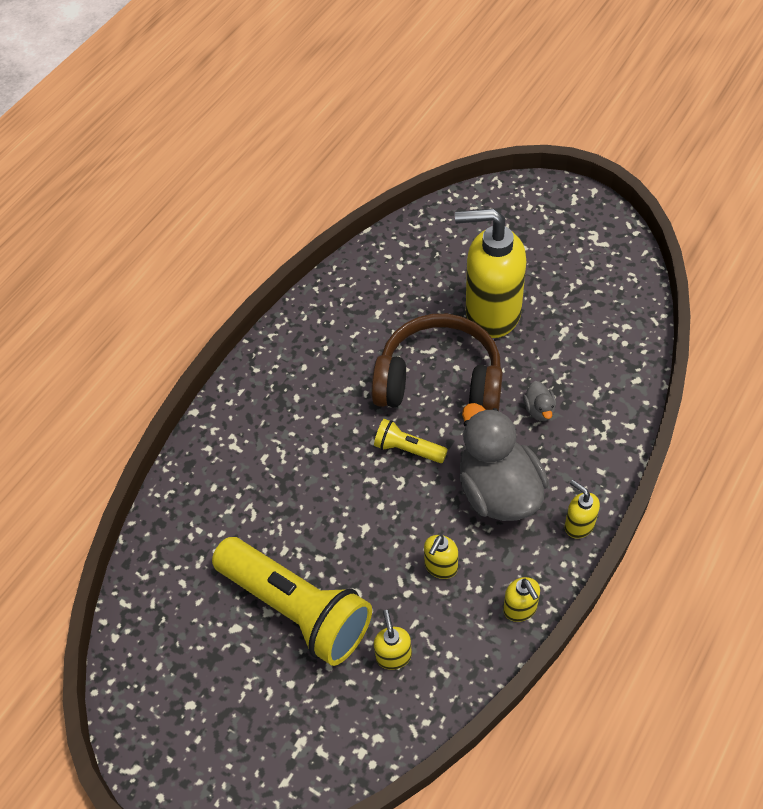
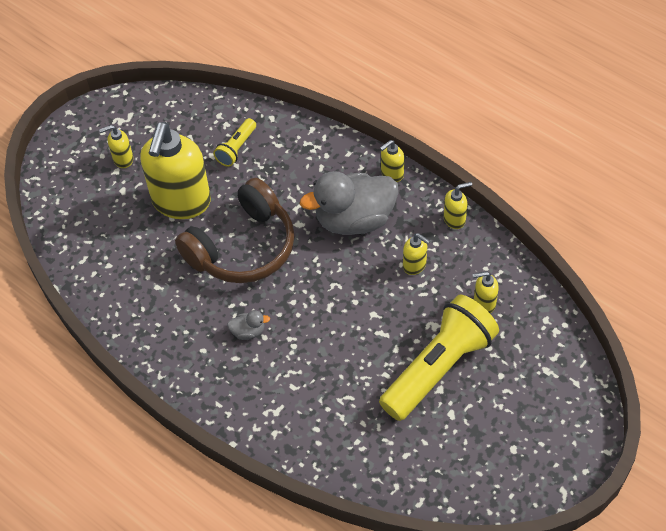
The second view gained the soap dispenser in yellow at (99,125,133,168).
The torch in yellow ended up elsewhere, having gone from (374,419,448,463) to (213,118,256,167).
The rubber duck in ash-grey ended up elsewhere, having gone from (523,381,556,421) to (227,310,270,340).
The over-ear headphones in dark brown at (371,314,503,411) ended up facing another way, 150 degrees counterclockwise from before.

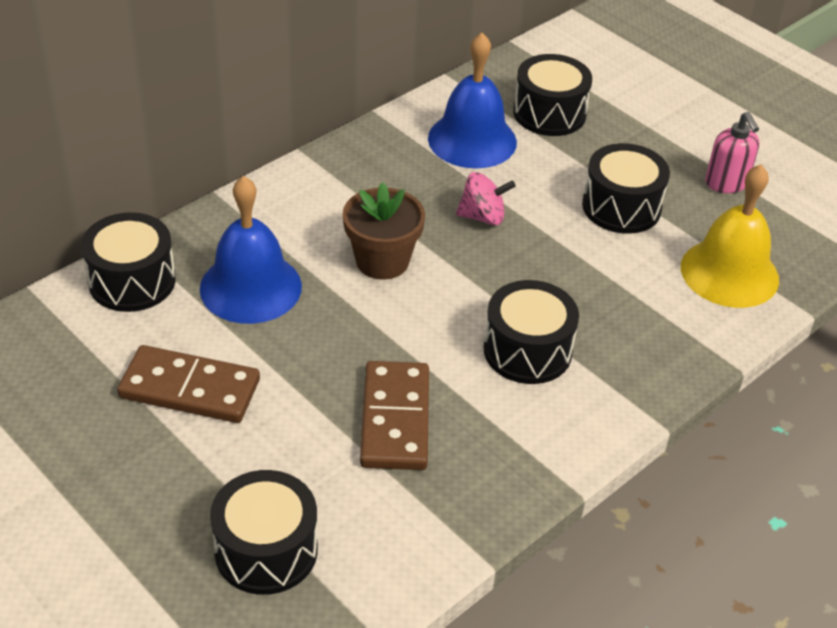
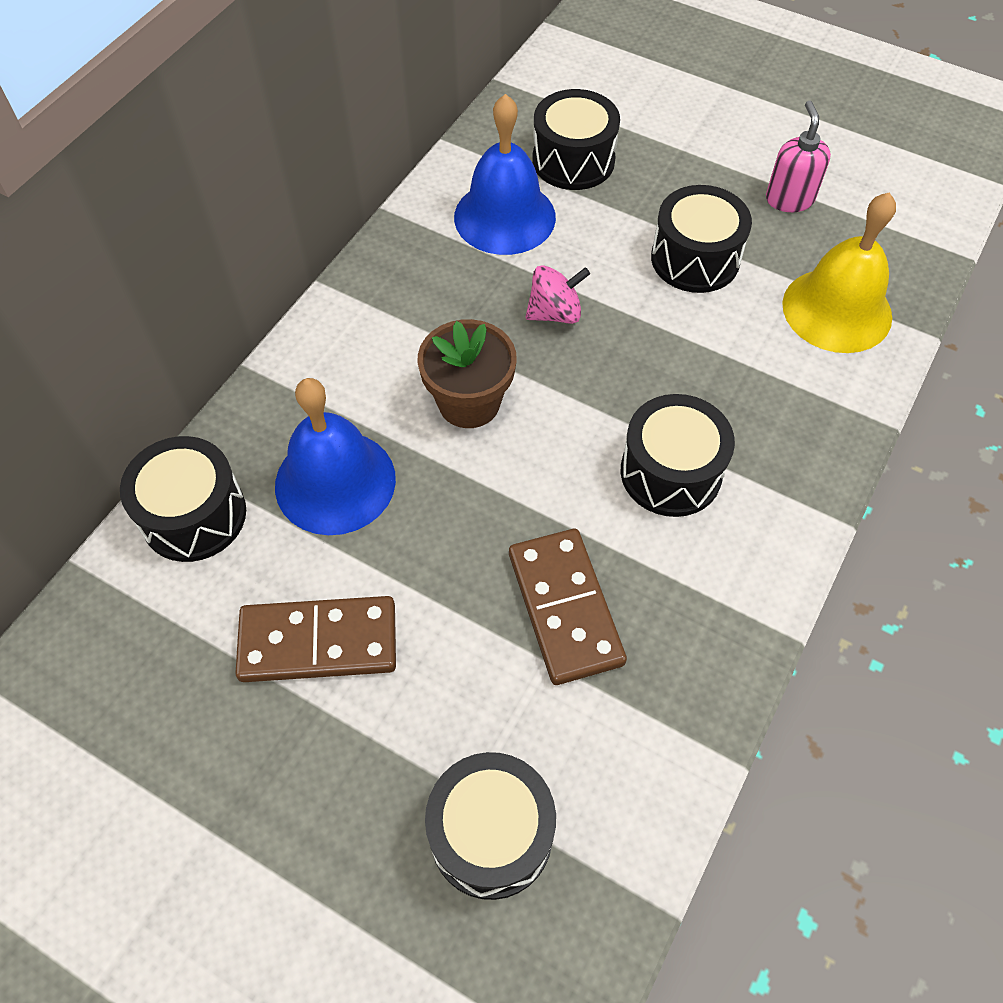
The soap dispenser in rosy at (705,112,759,193) ended up facing another way, 150 degrees counterclockwise from before.

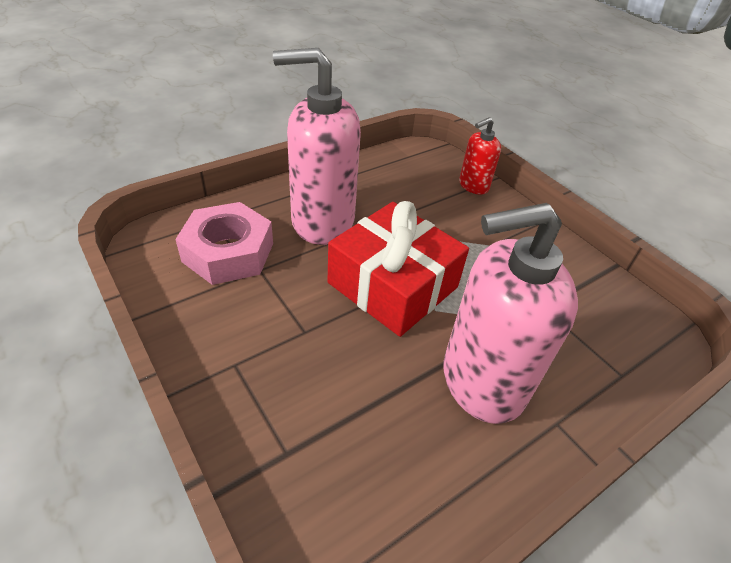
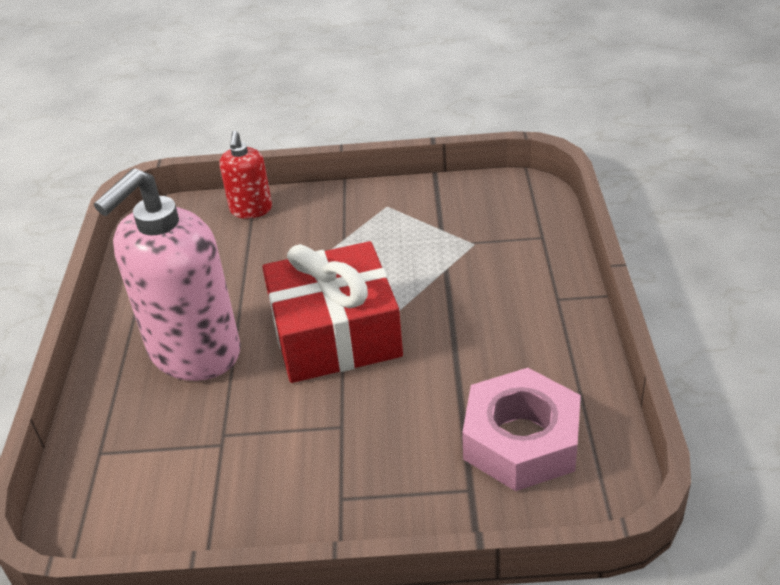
The second view lost the soap dispenser in rosy at (443,203,578,424).
The hexagon nut in rosy ended up elsewhere, having gone from (175,202,273,285) to (462,368,581,491).

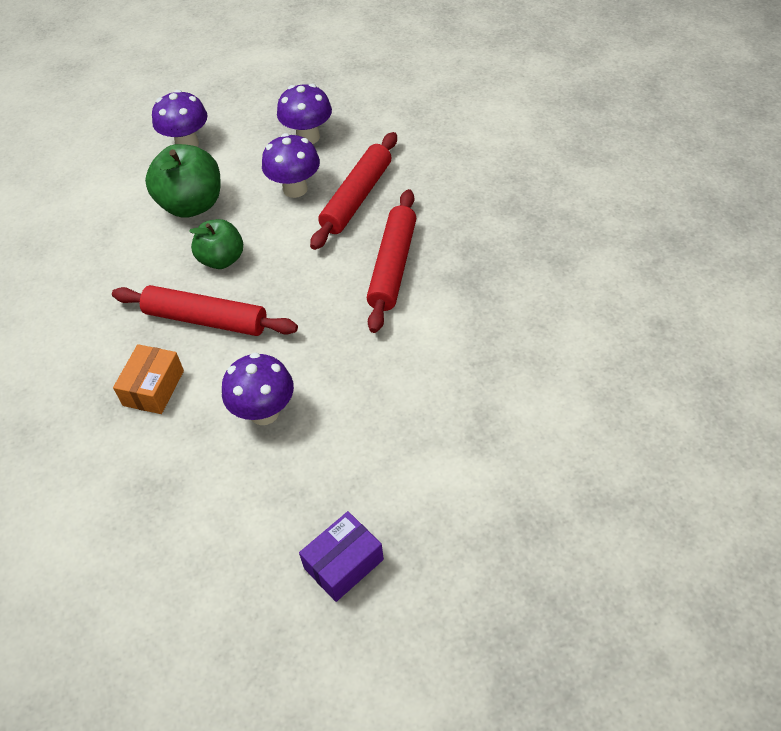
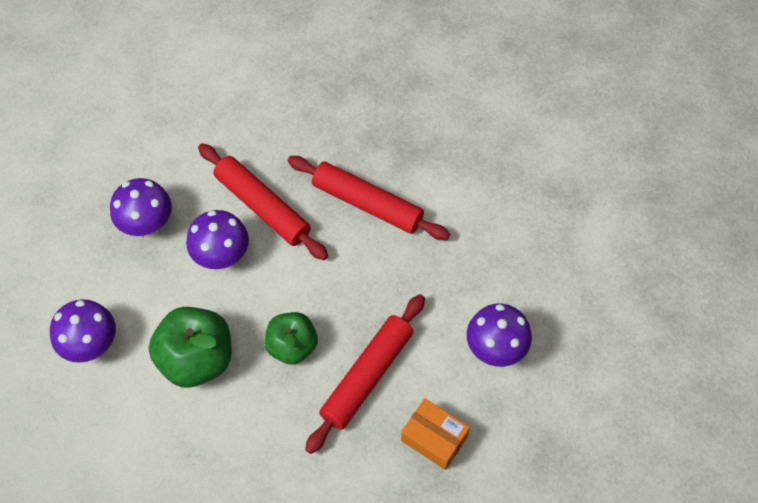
The second view lost the parcel in purple at (299,511,384,602).

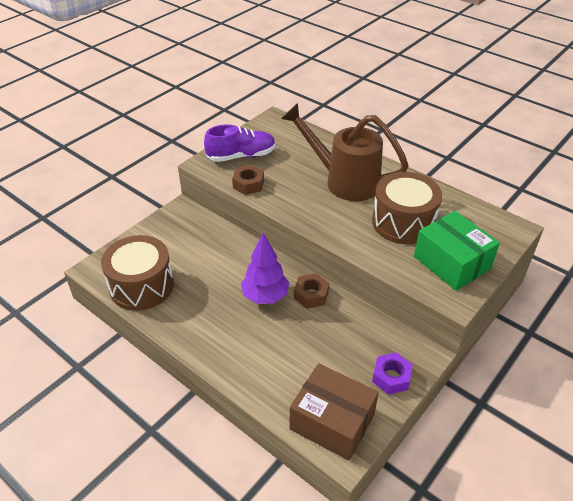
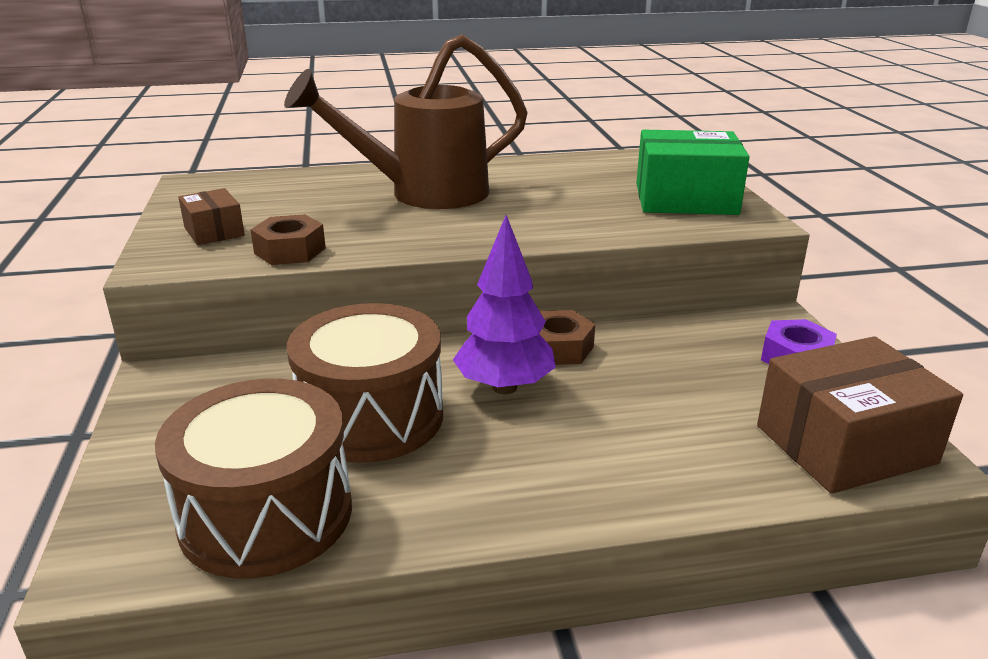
The drum in dark brown ended up elsewhere, having gone from (372,172,442,244) to (287,303,443,463).
Where the sneaker in purple stood at (204,124,276,162), the parcel in dark brown came to stand at (178,188,245,245).

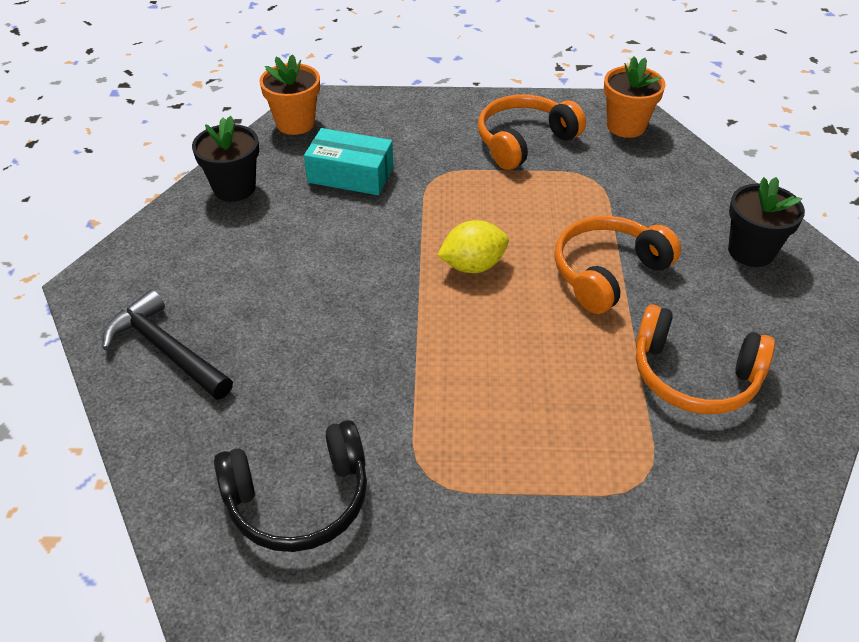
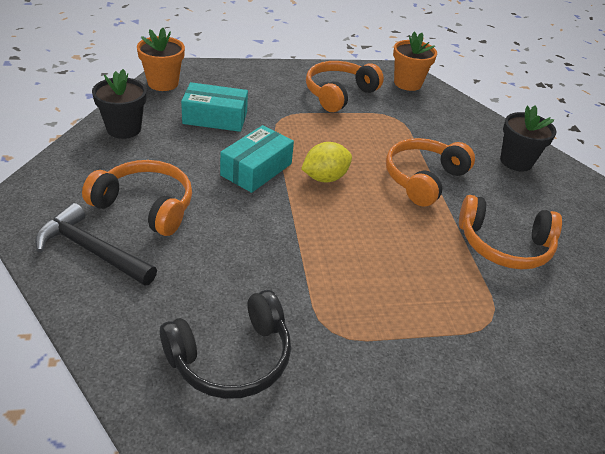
The second view gained the over-ear headphones in orange at (82,160,192,236).
The second view gained the parcel in turquoise at (220,125,294,193).

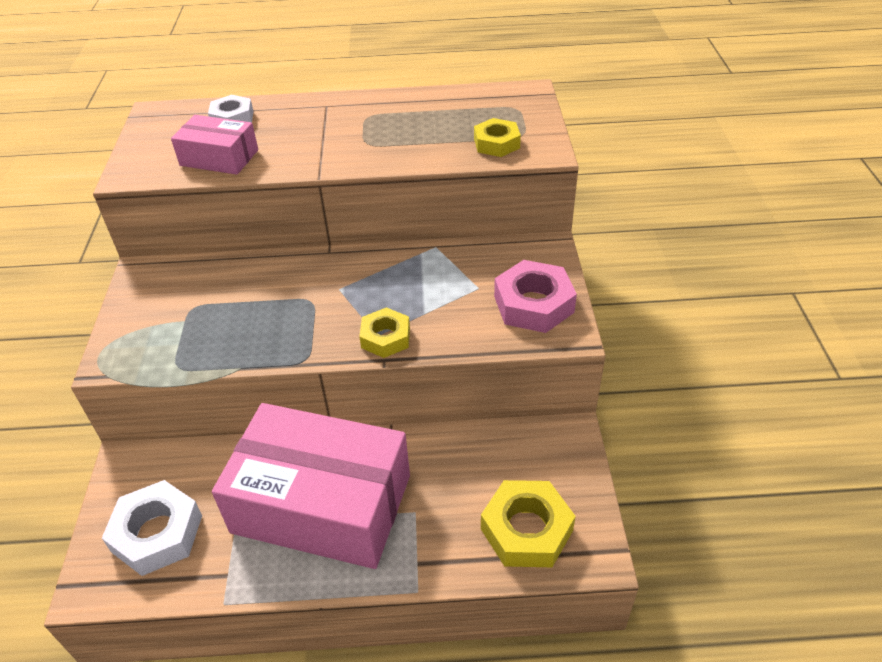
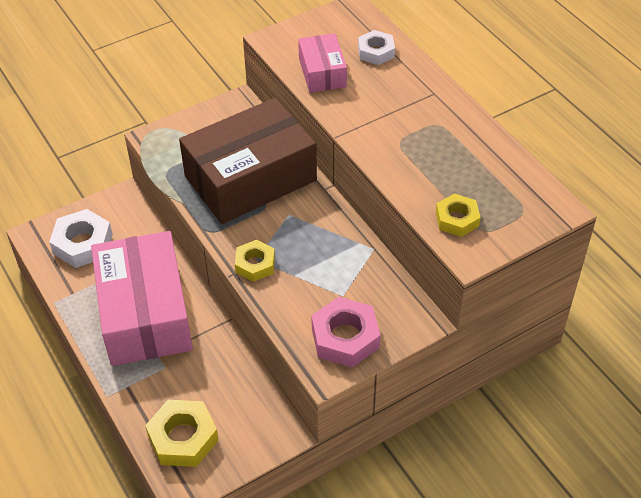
The second view gained the parcel in dark brown at (179,98,317,224).

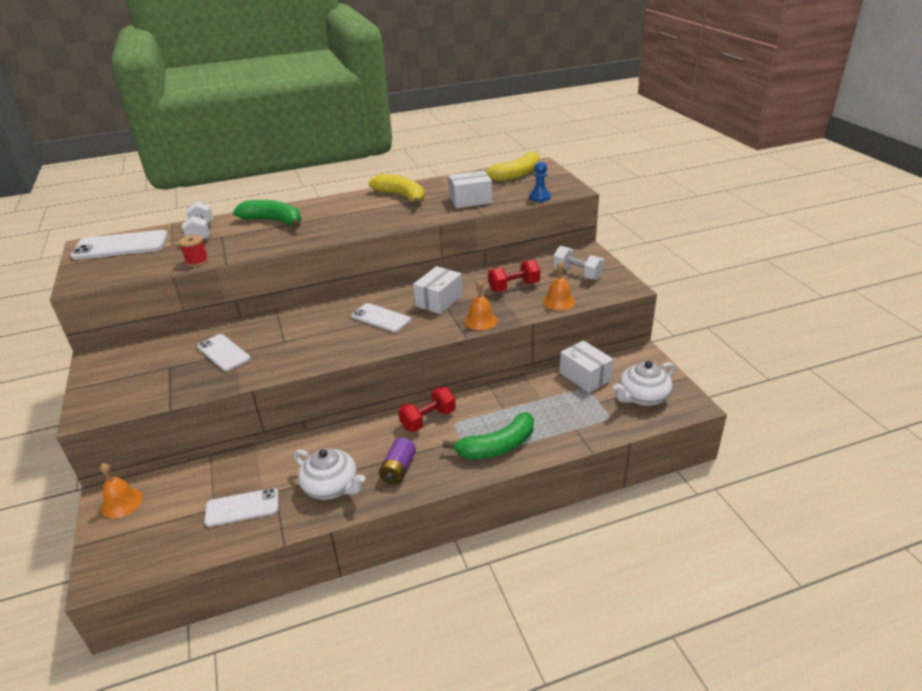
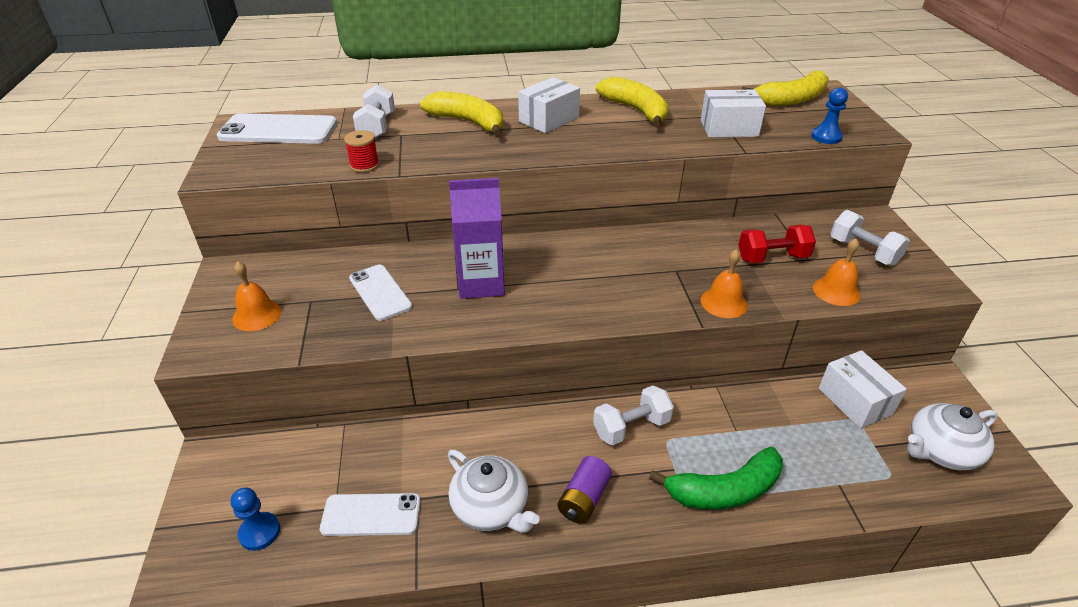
The second view lost the phone in white at (351,303,411,332).
The second view gained the pawn in blue at (231,488,280,551).
The second view gained the juice carton in purple at (449,178,505,299).
The bell in orange ended up elsewhere, having gone from (100,463,143,518) to (232,261,282,331).
The parcel in white ended up elsewhere, having gone from (413,266,463,314) to (518,77,580,133).
What was the banana in leaf-green at (233,200,301,228) turned into the banana in yellow at (420,91,503,136).
What was the hand weight in red at (398,387,456,432) turned into the hand weight in white at (593,385,674,445).

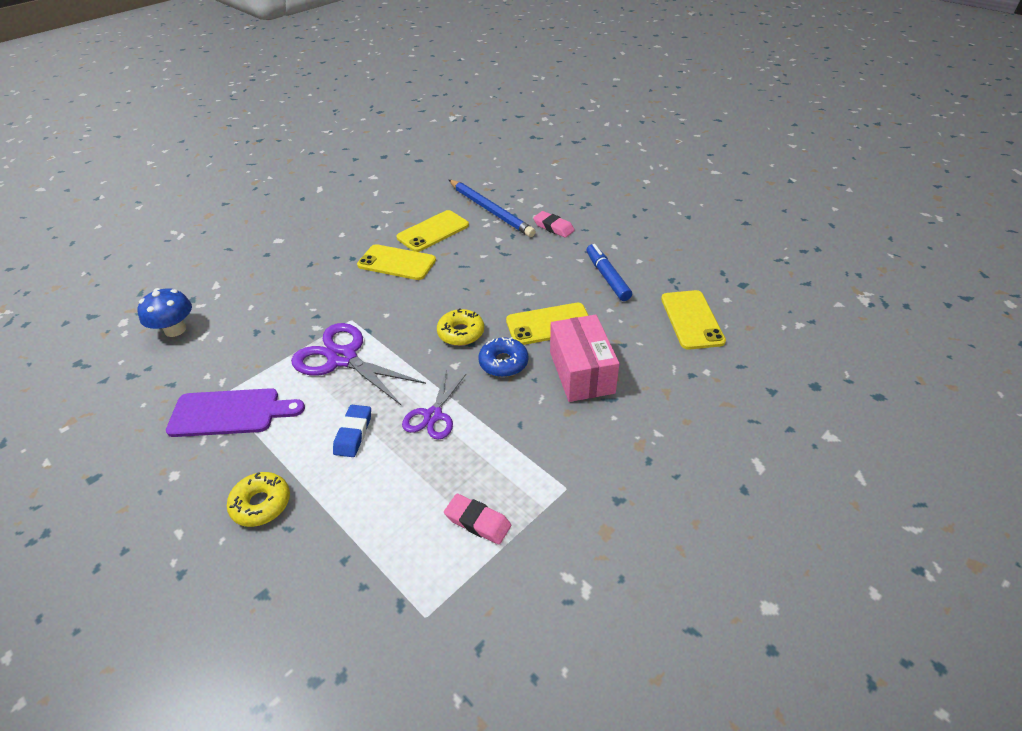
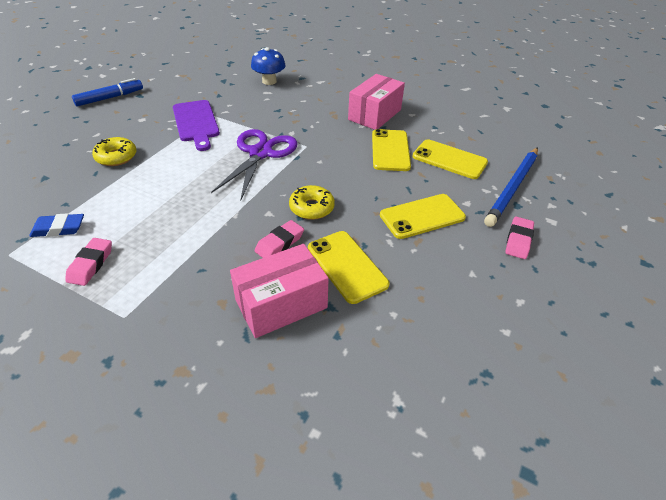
The second view lost the pair of scissors in purple at (402,372,466,440).
The second view gained the parcel in rosy at (348,74,405,130).
The eraser in blue ended up elsewhere, having gone from (333,405,371,457) to (29,213,84,237).
The marker in blue ended up elsewhere, having gone from (586,244,632,301) to (72,78,143,107).
The phone in yellow ended up elsewhere, having gone from (661,290,726,350) to (380,194,466,239).
Where the glazed donut in blue stood at (479,337,528,377), the eraser in rosy came to stand at (255,220,304,258).

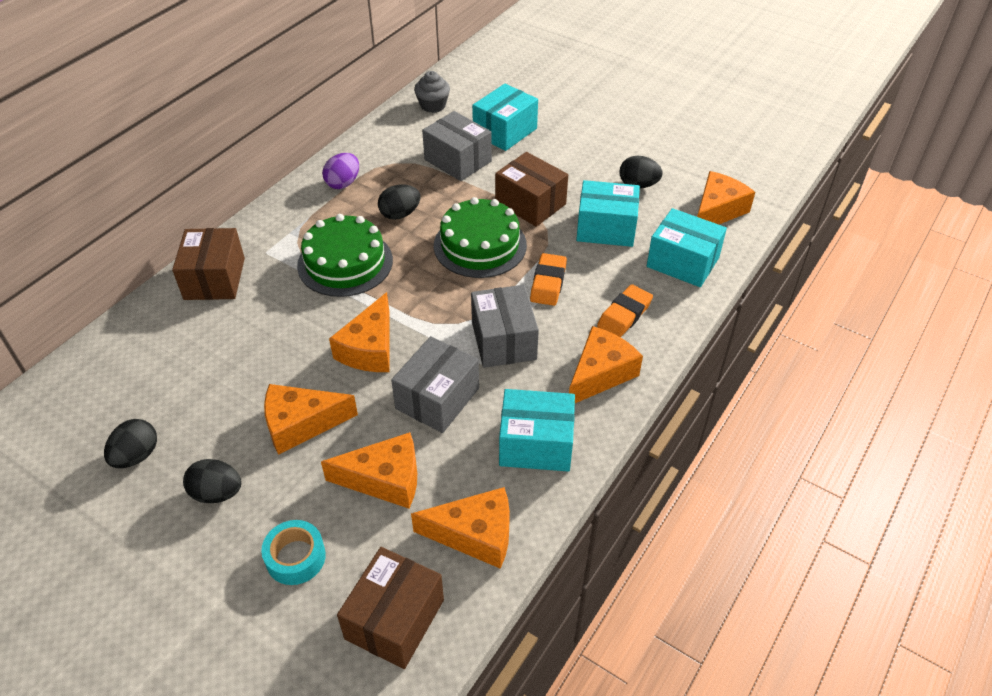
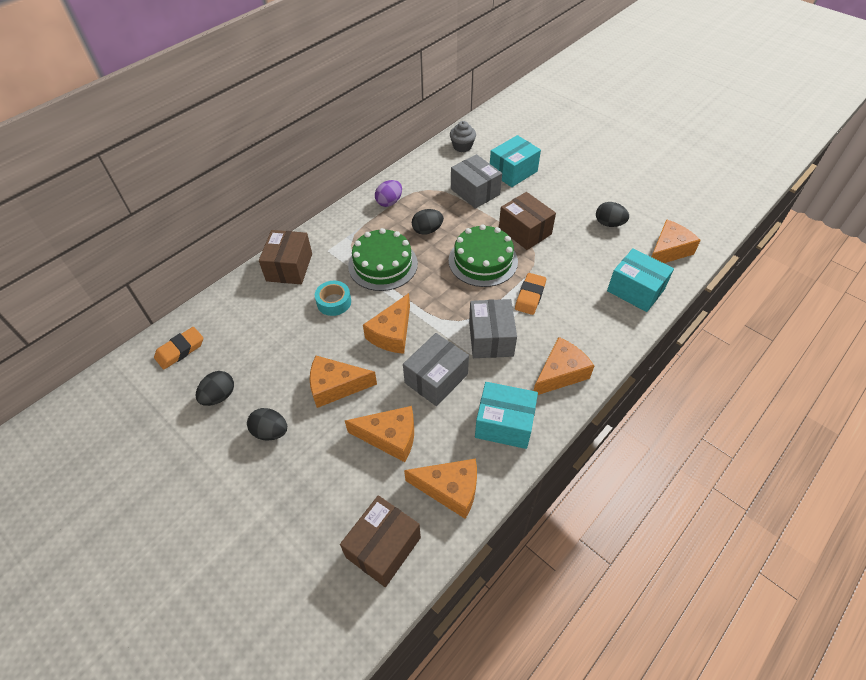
The second view lost the parcel in turquoise at (576,180,640,247).
The tape in turquoise ended up elsewhere, having gone from (261,520,326,585) to (315,281,351,316).
The eraser in orange ended up elsewhere, having gone from (597,284,653,337) to (154,327,203,370).

